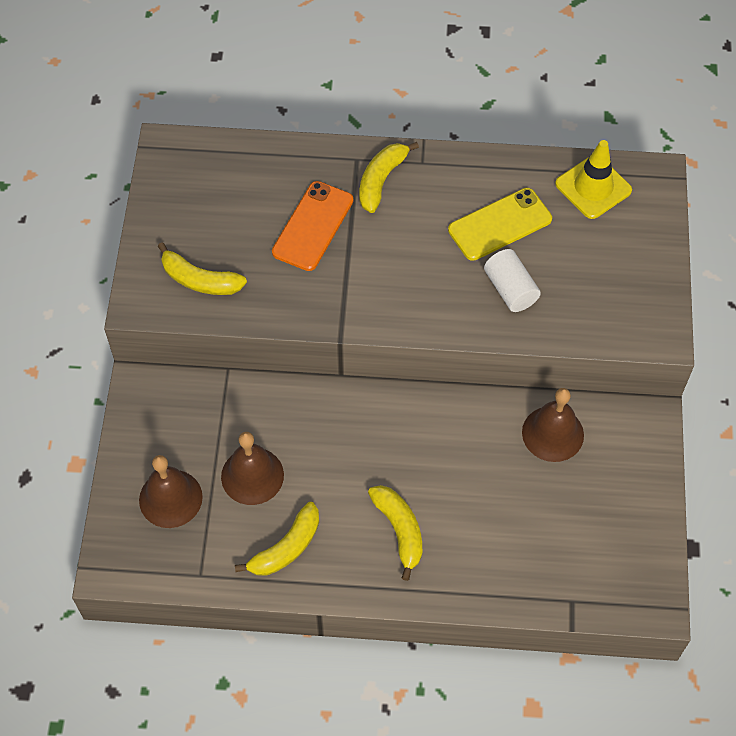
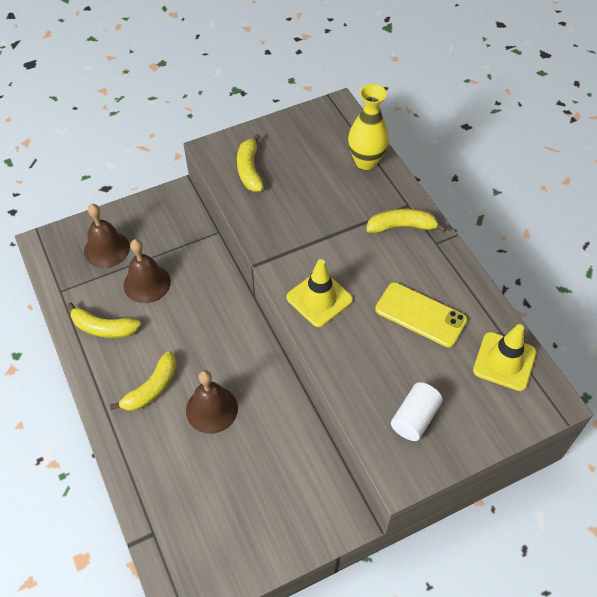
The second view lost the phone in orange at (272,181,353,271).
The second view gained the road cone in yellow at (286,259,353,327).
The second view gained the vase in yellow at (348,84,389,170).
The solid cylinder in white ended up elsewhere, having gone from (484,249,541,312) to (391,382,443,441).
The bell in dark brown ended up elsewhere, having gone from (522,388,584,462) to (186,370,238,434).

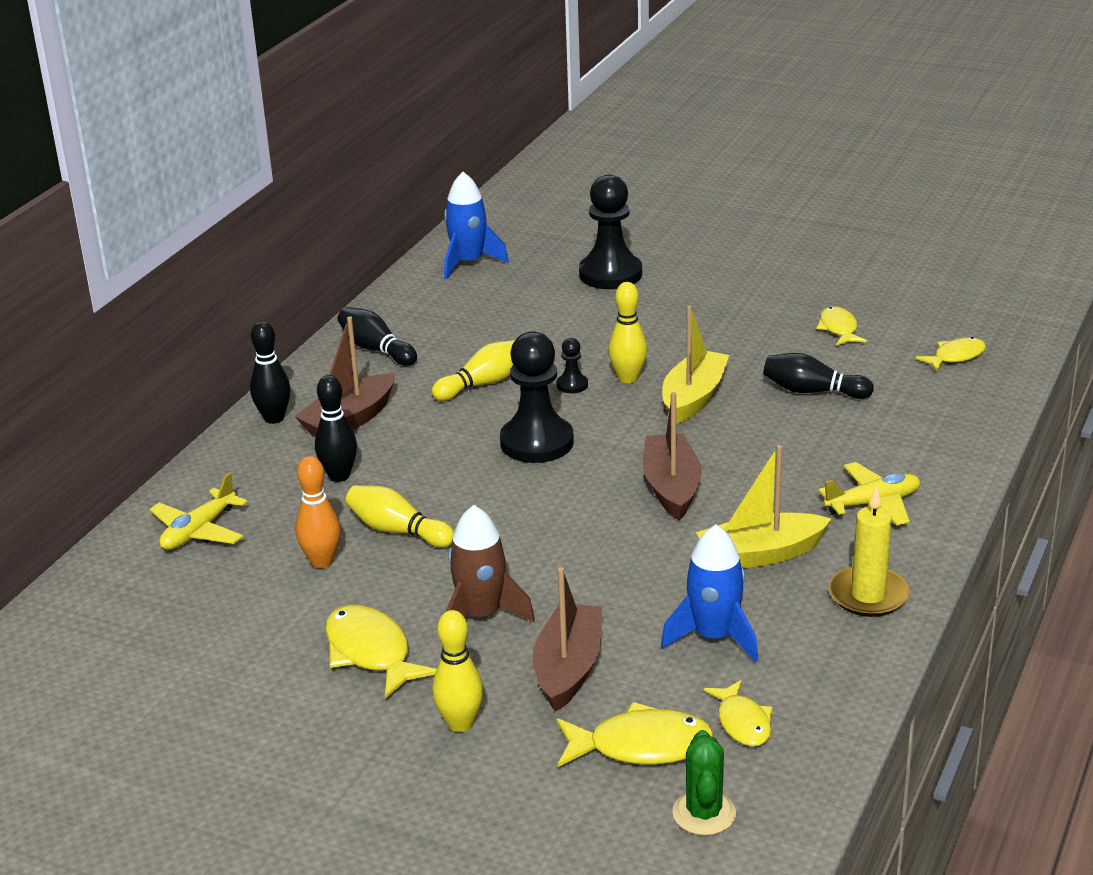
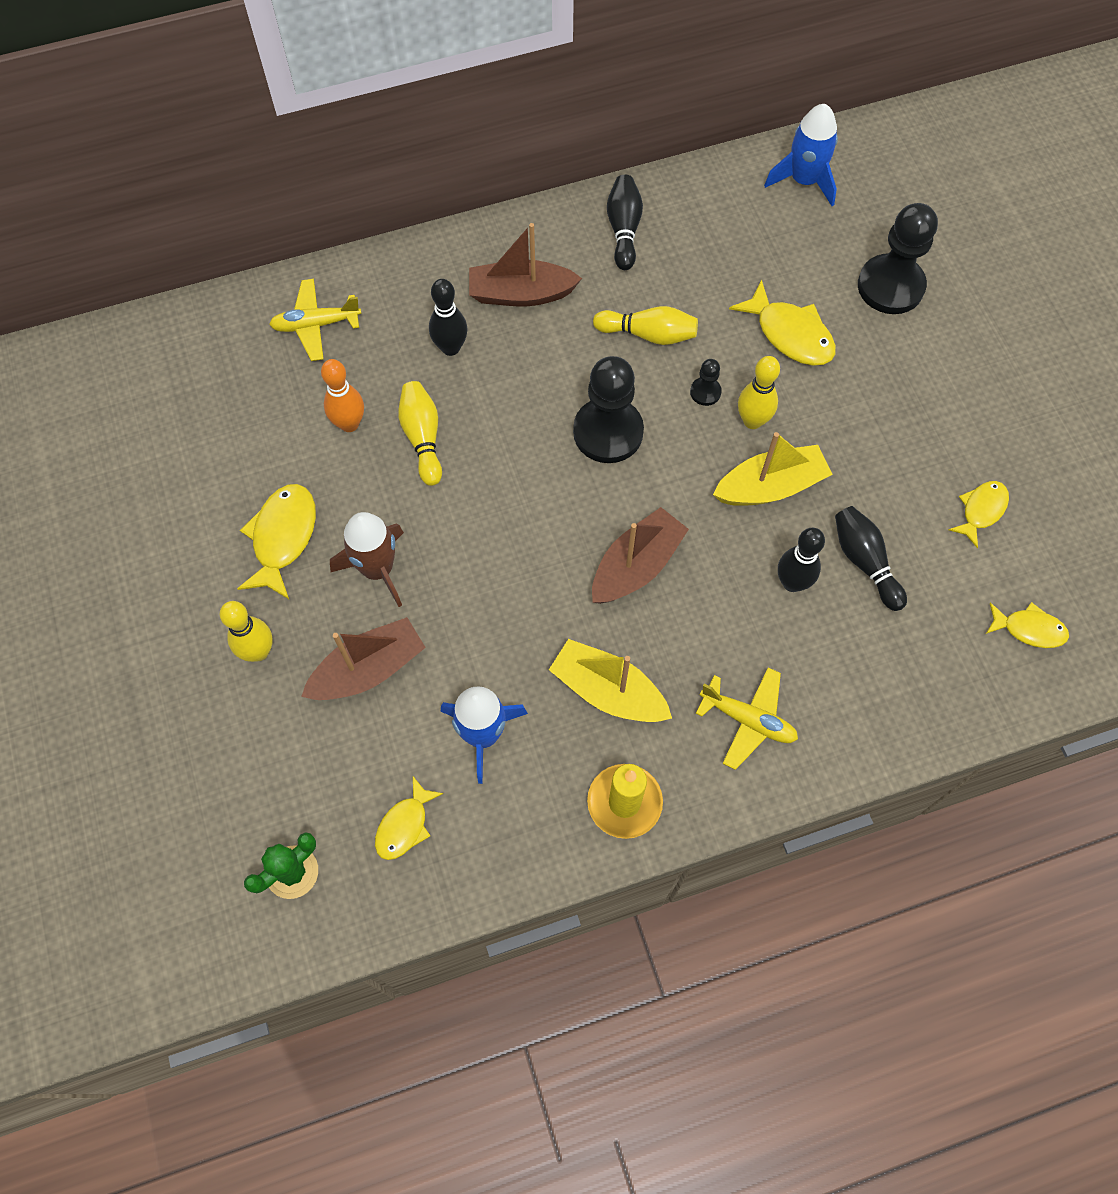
The skittle in ebony ended up elsewhere, having gone from (250,321,291,424) to (778,528,825,592).
The fish figure in yellow ended up elsewhere, having gone from (557,702,714,767) to (729,280,836,366).

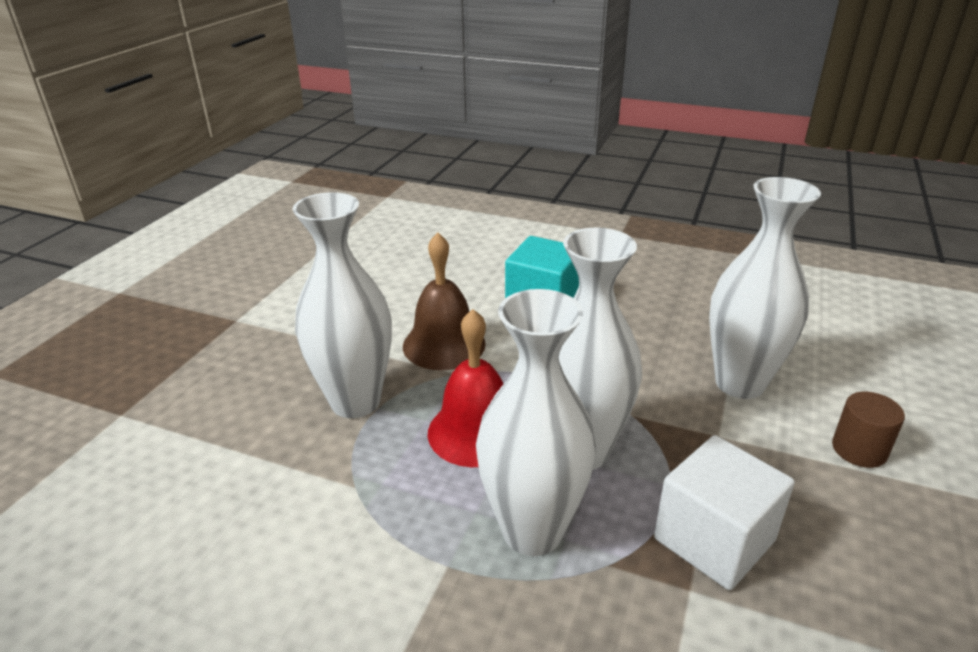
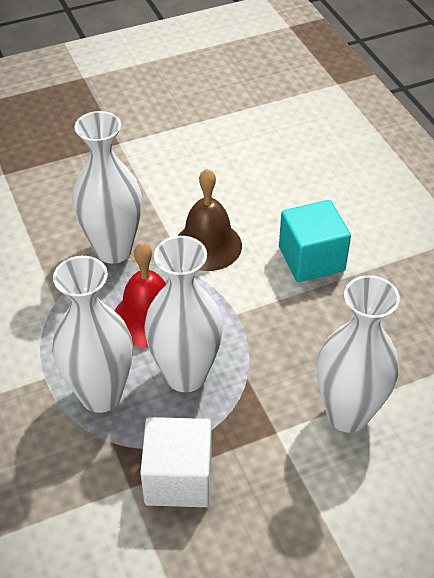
The second view lost the solid cylinder in dark brown at (832,392,905,468).

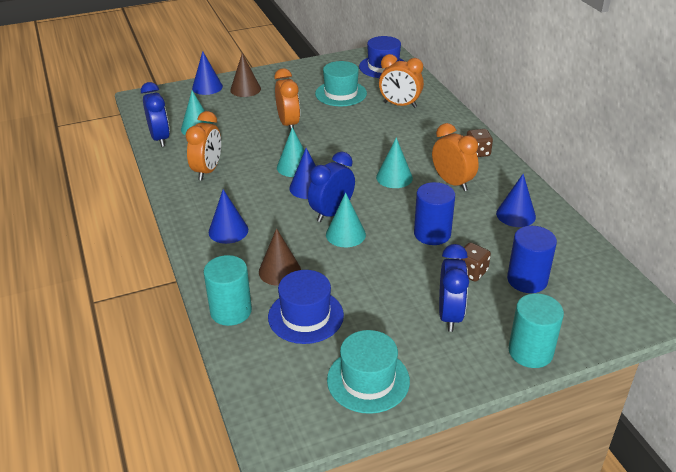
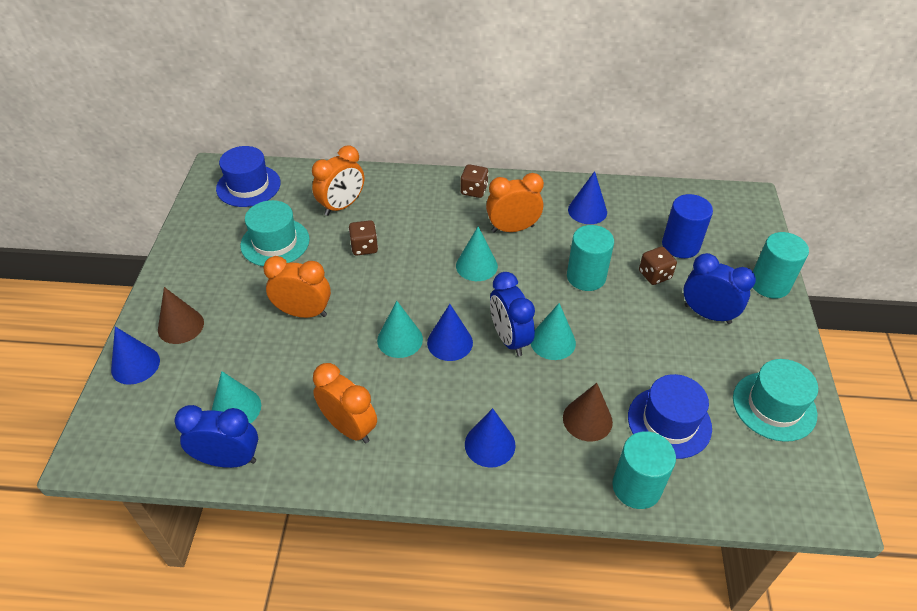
The second view gained the die in dark brown at (349,220,378,256).
What was the solid cylinder in blue at (414,182,455,245) turned into the solid cylinder in turquoise at (567,225,614,291).

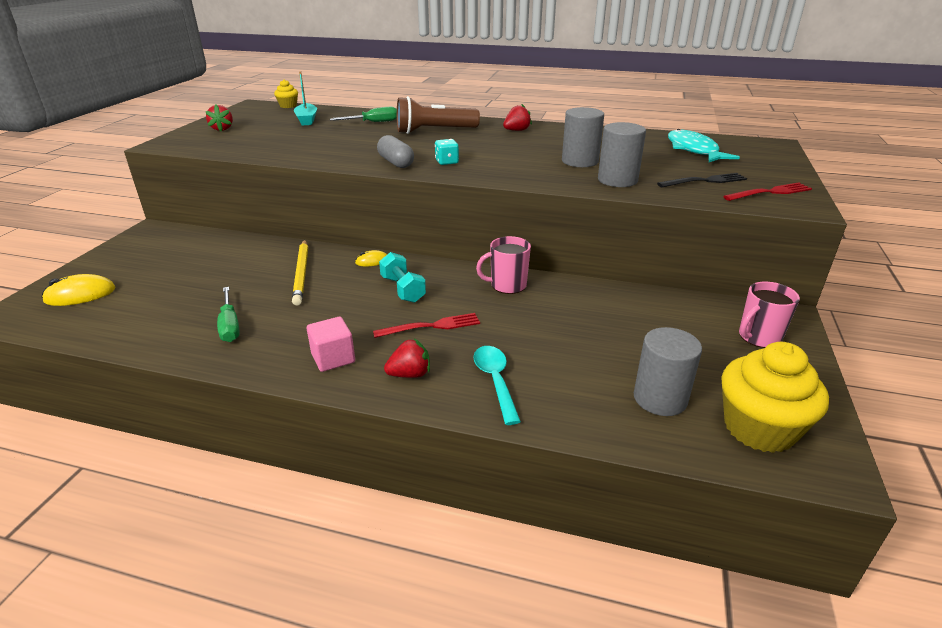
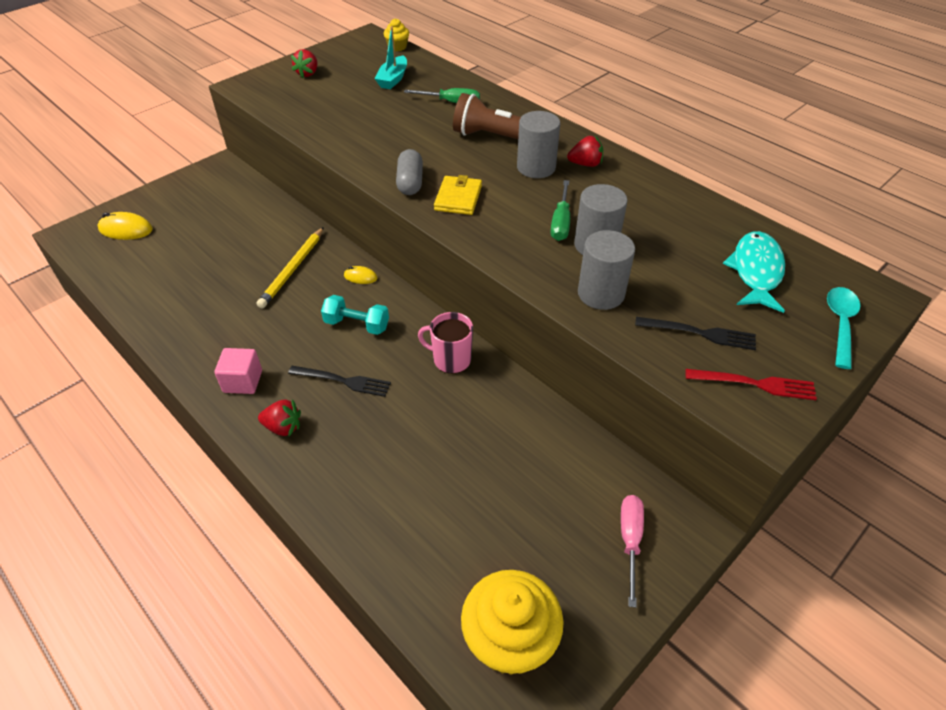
The screwdriver in leaf-green ended up elsewhere, having gone from (217,287,240,342) to (551,180,570,241).
The tablespoon in turquoise ended up elsewhere, having gone from (474,346,521,425) to (827,287,860,369).
The solid cylinder in ash-grey ended up elsewhere, having gone from (634,327,702,416) to (517,111,560,178).
Where the die in turquoise stood at (435,139,459,165), the wallet in yellow came to stand at (434,175,482,215).
Where the tea mug in rosy stood at (739,282,800,348), the screwdriver in rosy came to stand at (621,495,644,608).
What was the dinner fork in red at (373,313,480,338) turned into the dinner fork in ebony at (288,366,391,397).
The hand weight in turquoise at (379,252,426,303) ended up facing another way, 75 degrees counterclockwise from before.

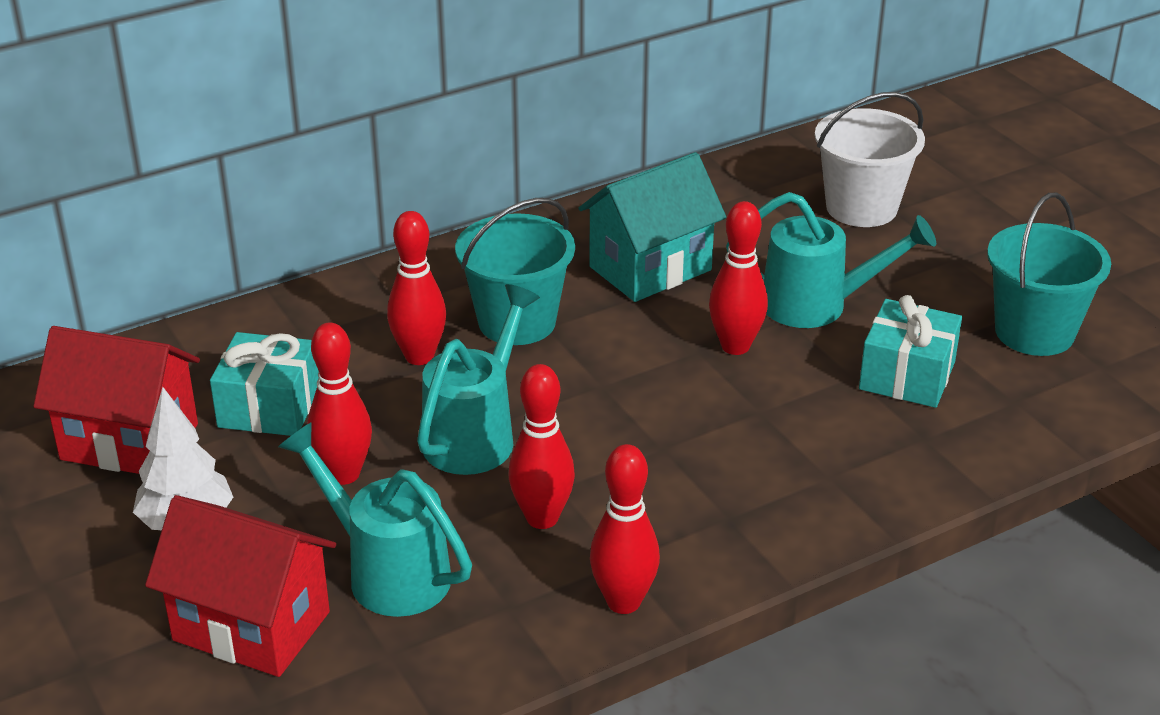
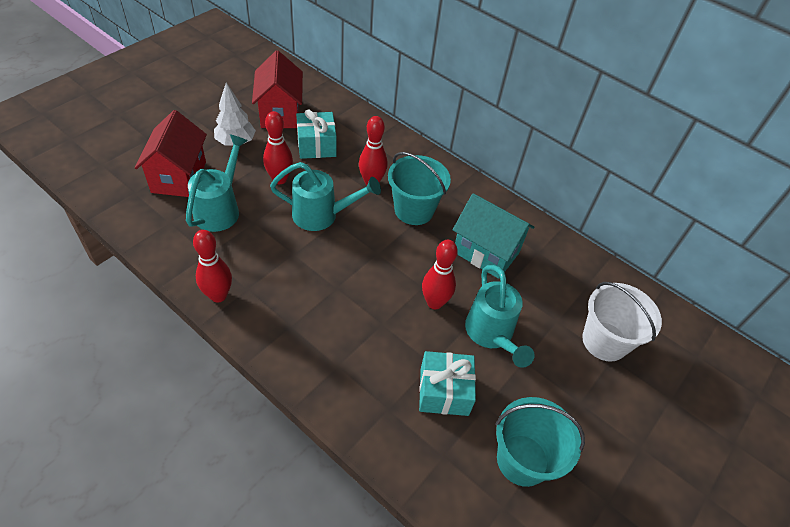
The second view lost the skittle in red at (508,364,575,529).

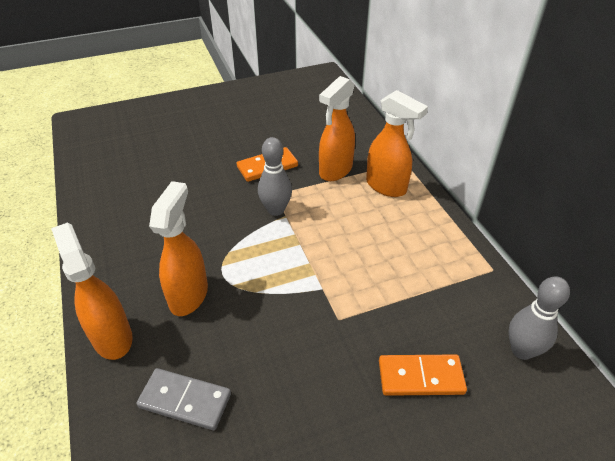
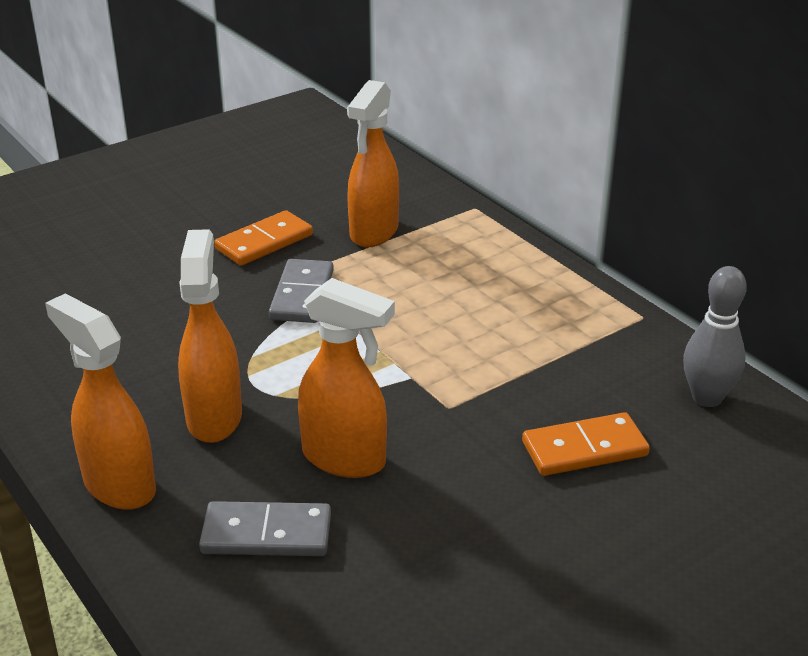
The sprayer in orange ended up elsewhere, having gone from (366,90,428,197) to (298,278,395,478).
Where the skittle in ash-grey stood at (258,137,292,216), the domino in ash-grey came to stand at (269,259,334,323).

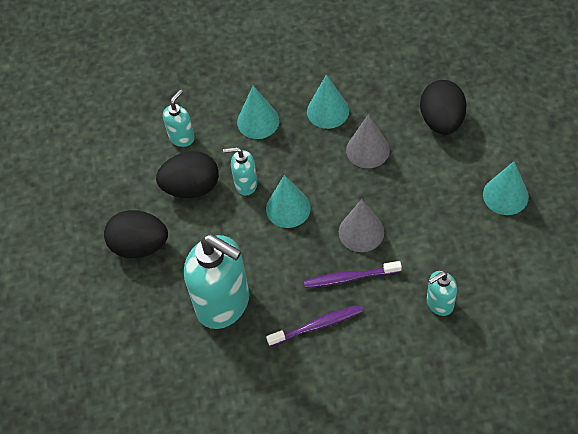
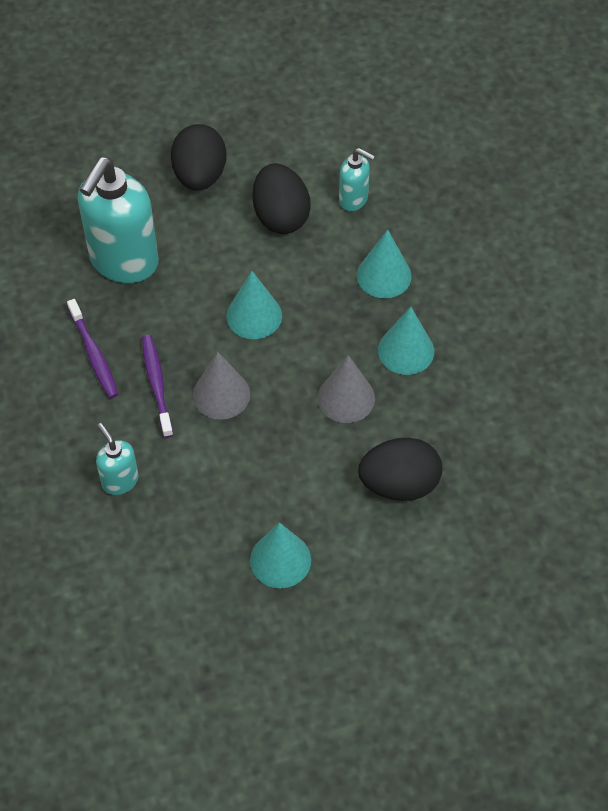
The second view lost the soap dispenser in turquoise at (223,147,258,196).

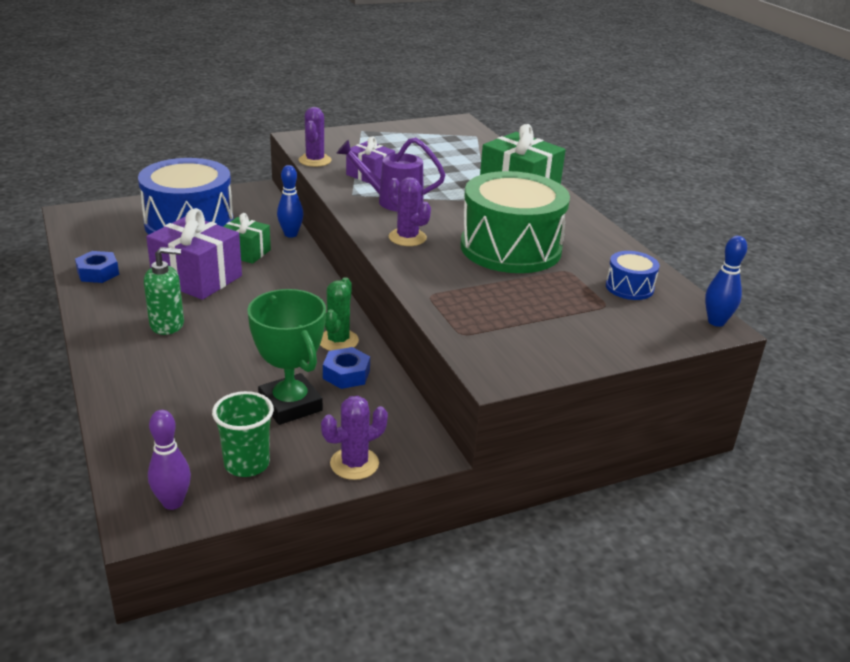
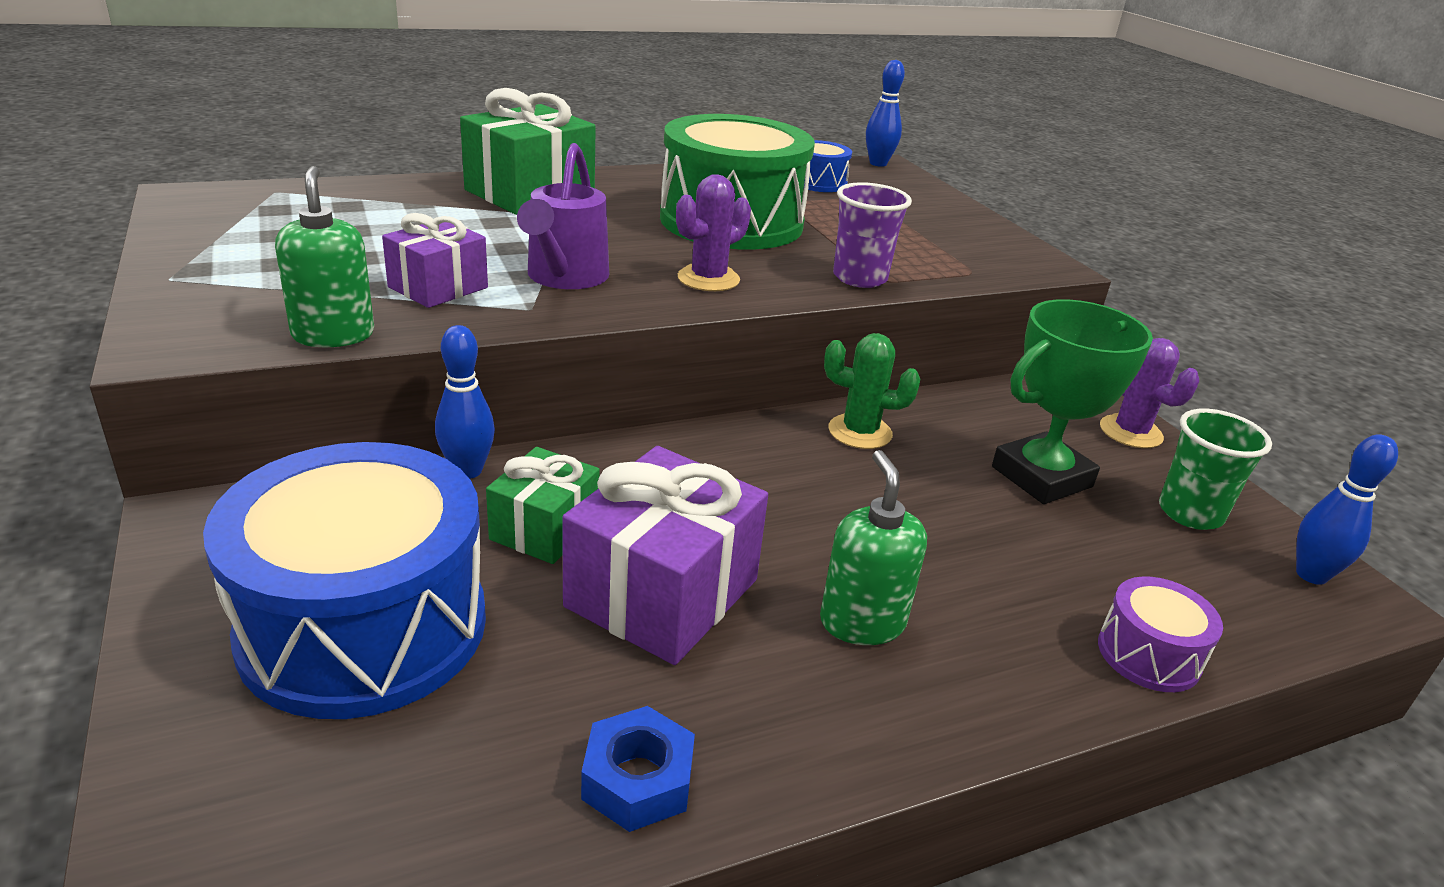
The second view lost the hexagon nut in blue at (323,347,370,389).
The second view gained the beaker in purple at (833,182,912,288).
The second view gained the drum in purple at (1098,576,1223,692).
Where the cactus in purple stood at (299,107,331,167), the soap dispenser in leaf-green came to stand at (275,166,374,347).
What was the skittle in purple at (148,410,191,510) turned into the skittle in blue at (1296,434,1398,585).

